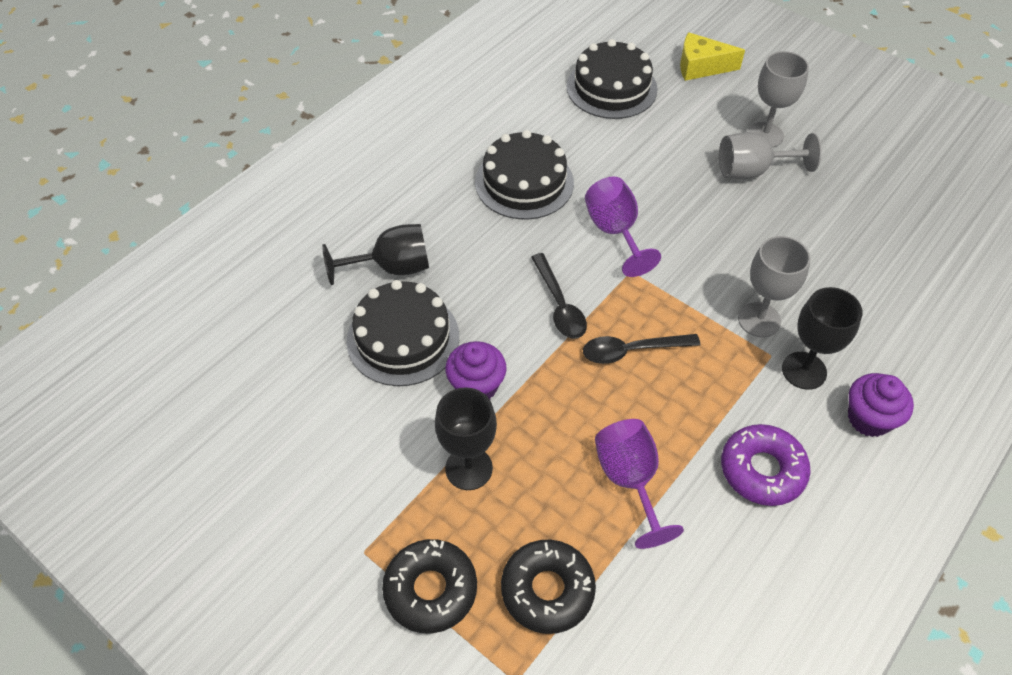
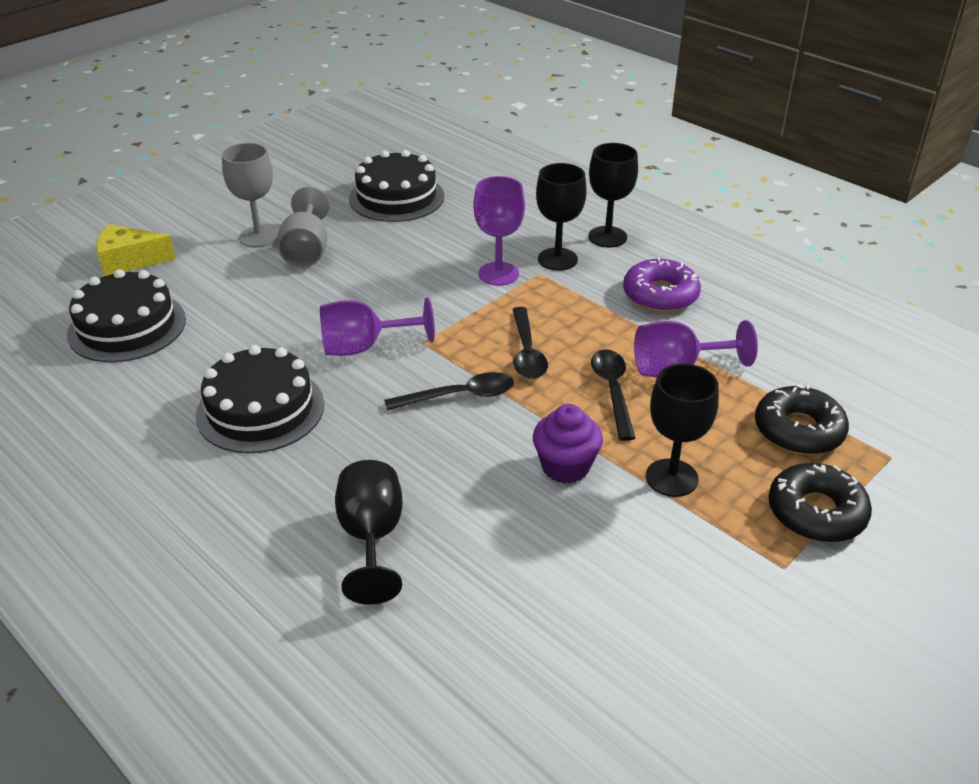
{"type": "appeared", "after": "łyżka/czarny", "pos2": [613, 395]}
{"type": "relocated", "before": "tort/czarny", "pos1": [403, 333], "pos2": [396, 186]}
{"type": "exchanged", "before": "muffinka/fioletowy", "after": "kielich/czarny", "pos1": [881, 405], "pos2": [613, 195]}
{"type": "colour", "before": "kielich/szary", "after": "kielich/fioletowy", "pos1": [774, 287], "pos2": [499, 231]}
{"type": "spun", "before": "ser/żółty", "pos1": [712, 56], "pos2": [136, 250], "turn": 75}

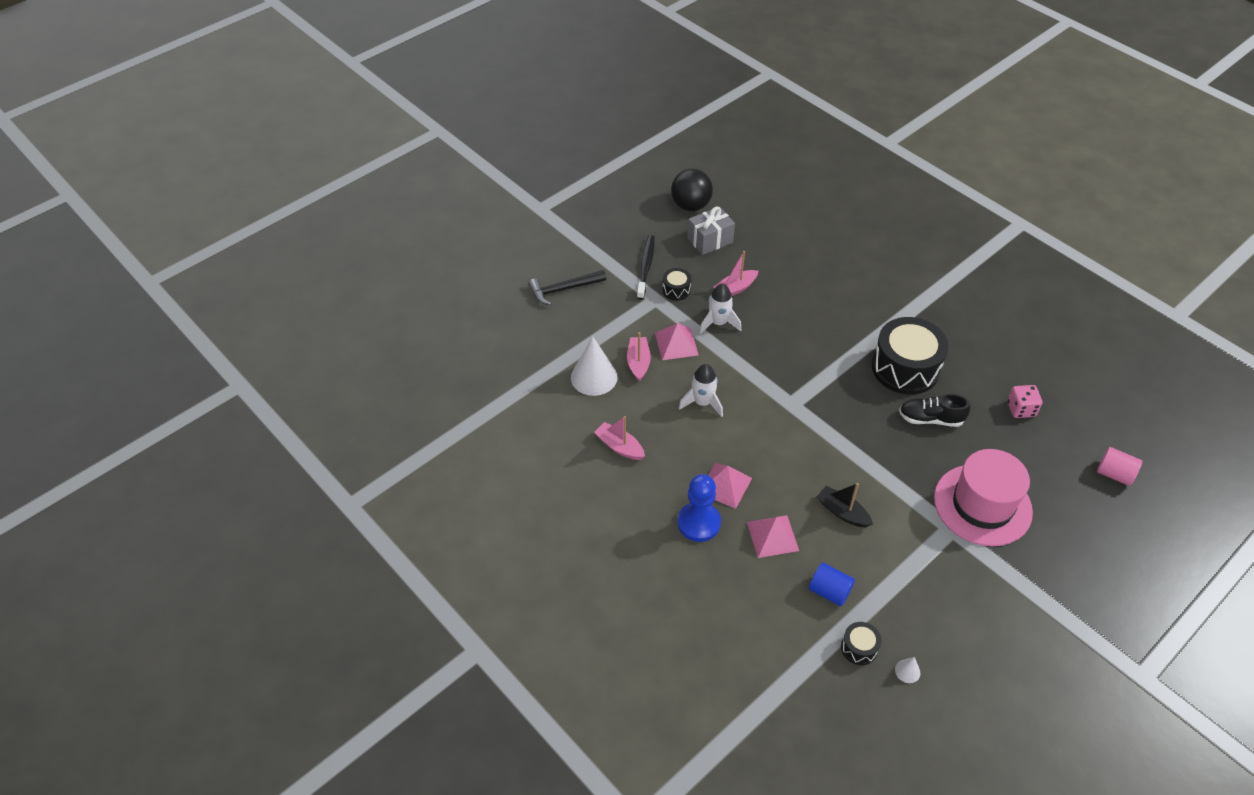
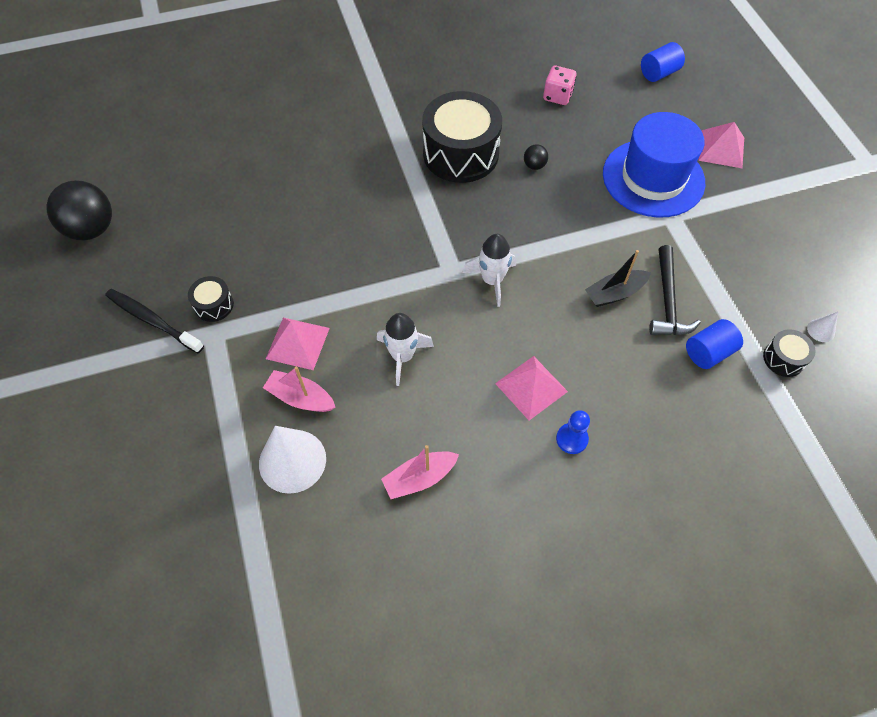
{"type": "missing", "before": "prezent/szary", "pos1": [711, 231]}
{"type": "missing", "before": "łódka/różowy", "pos1": [735, 273]}
{"type": "relocated", "before": "młotek/czarny", "pos1": [567, 287], "pos2": [675, 290]}
{"type": "relocated", "before": "rakieta/biały", "pos1": [720, 308], "pos2": [489, 270]}
{"type": "relocated", "before": "piramida/różowy", "pos1": [773, 536], "pos2": [721, 145]}
{"type": "exchanged", "before": "but/czarny", "after": "piłka/czarny", "pos1": [934, 410], "pos2": [536, 157]}
{"type": "colour", "before": "kapelusz/różowy", "after": "kapelusz/niebieski", "pos1": [983, 497], "pos2": [654, 165]}
{"type": "colour", "before": "walec/różowy", "after": "walec/niebieski", "pos1": [1119, 466], "pos2": [663, 62]}
{"type": "size", "before": "pionek/niebieski", "pos1": [699, 508], "pos2": [573, 432], "scale": 0.58}

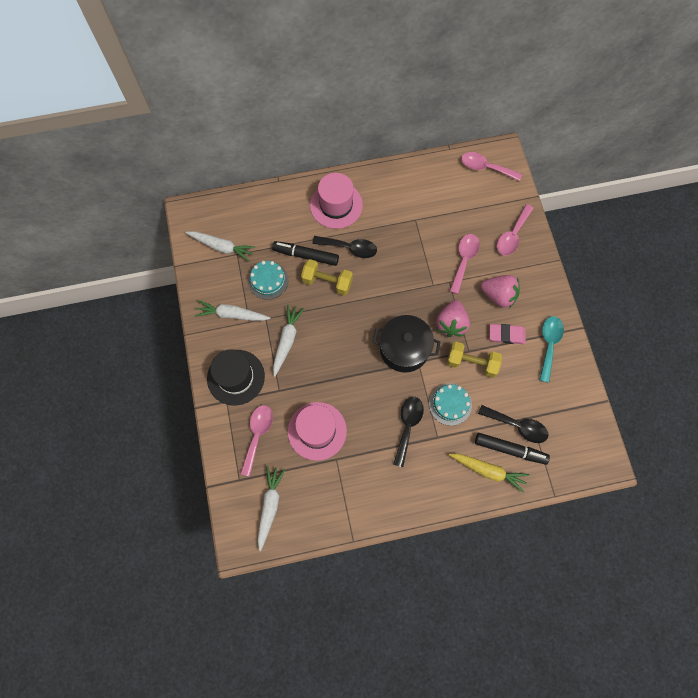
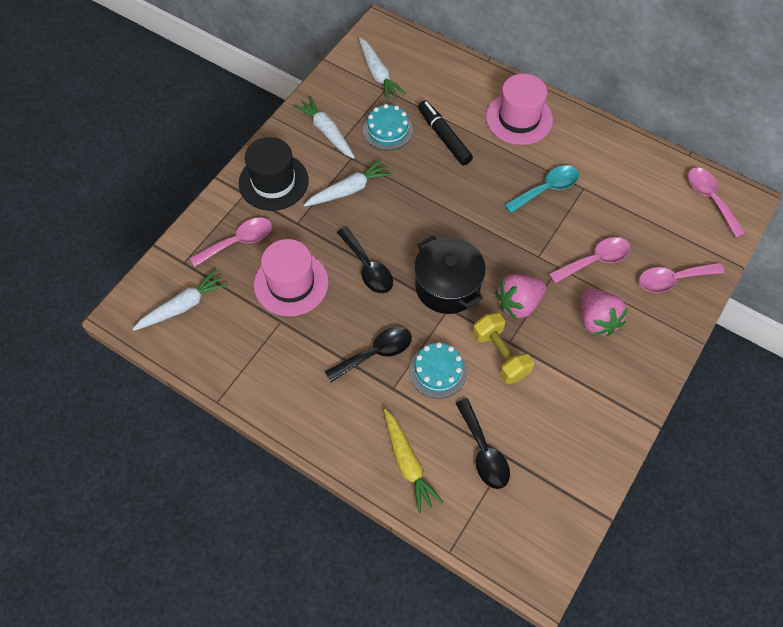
{"type": "missing", "before": "hantel/żółty", "pos1": [327, 277]}
{"type": "missing", "before": "flamaster/czarny", "pos1": [512, 449]}
{"type": "missing", "before": "gumka do mazania/różowy", "pos1": [508, 334]}
{"type": "relocated", "before": "łyżka/czarny", "pos1": [344, 247], "pos2": [365, 260]}
{"type": "relocated", "before": "łyżka/turkusowy", "pos1": [552, 349], "pos2": [541, 189]}

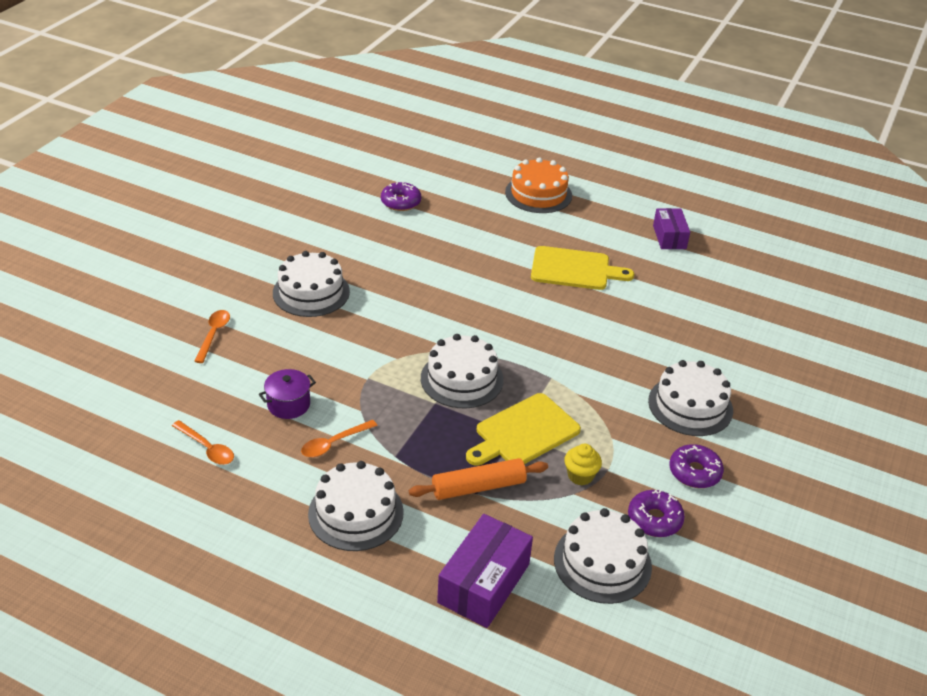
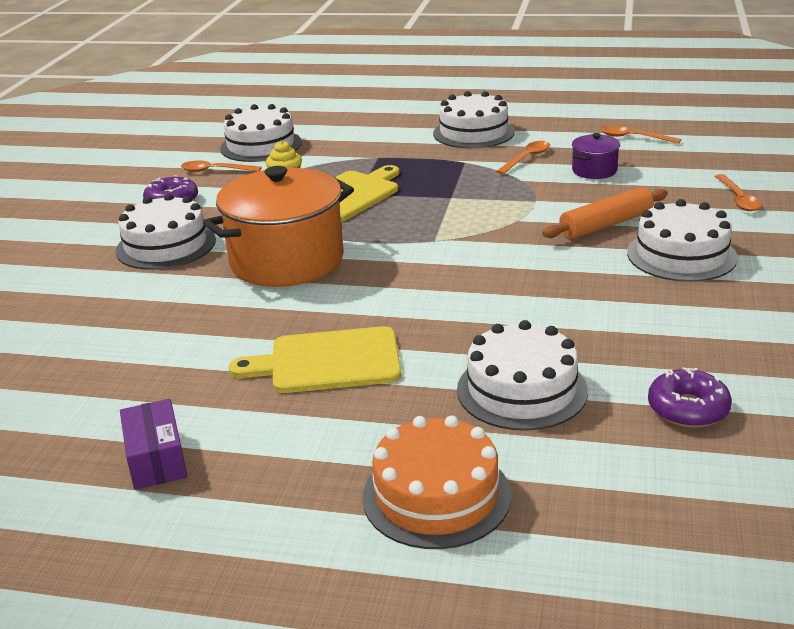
{"type": "missing", "before": "pudełko/fioletowy", "pos1": [485, 571]}
{"type": "appeared", "after": "garnek/pomarańczowy", "pos2": [278, 226]}
{"type": "relocated", "before": "wałek do ciasta/pomarańczowy", "pos1": [478, 479], "pos2": [605, 213]}
{"type": "relocated", "before": "tort/biały", "pos1": [462, 371], "pos2": [522, 375]}
{"type": "exchanged", "before": "donut/fioletowy", "after": "łyżka/pomarańczowy", "pos1": [656, 513], "pos2": [221, 166]}

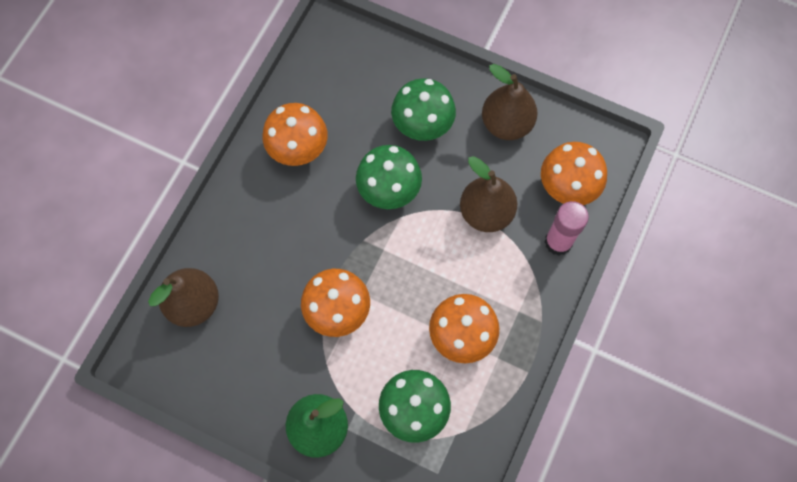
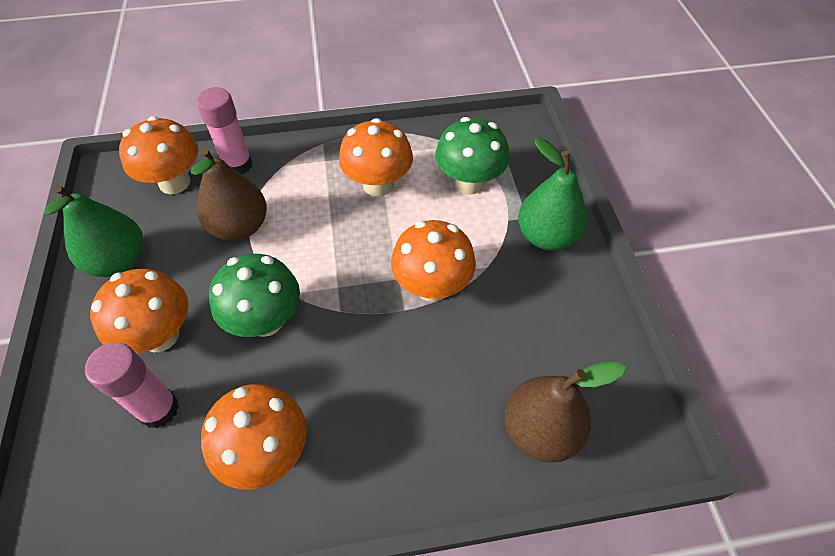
{"type": "appeared", "after": "klej w sztyfcie/różowy", "pos2": [132, 385]}
{"type": "colour", "before": "grzyb/zielony", "after": "grzyb/pomarańczowy", "pos1": [423, 109], "pos2": [139, 311]}
{"type": "colour", "before": "gruszka/brązowy", "after": "gruszka/zielony", "pos1": [510, 102], "pos2": [94, 230]}

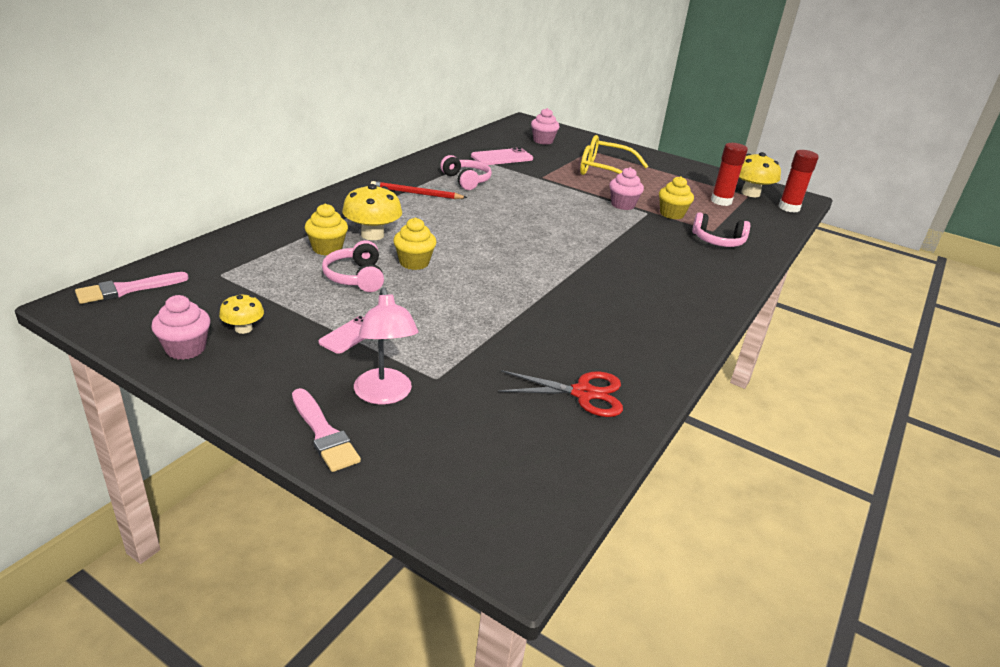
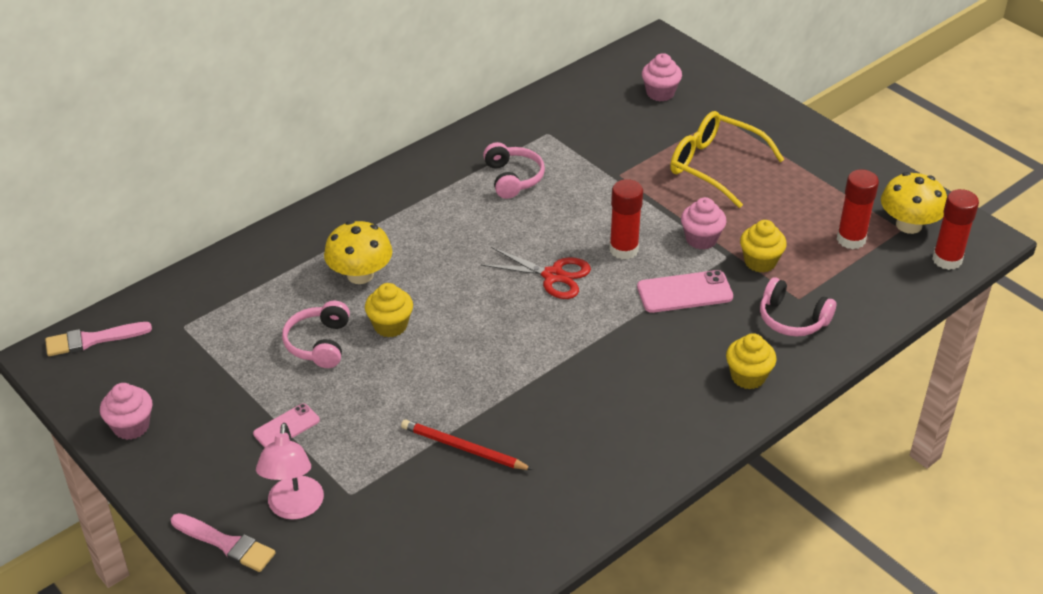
{"type": "missing", "before": "grzyb/żółty", "pos1": [241, 314]}
{"type": "appeared", "after": "klej w sztyfcie/czerwony", "pos2": [626, 219]}
{"type": "relocated", "before": "muffinka/żółty", "pos1": [326, 230], "pos2": [751, 361]}
{"type": "relocated", "before": "ołówek/czerwony", "pos1": [419, 190], "pos2": [467, 445]}
{"type": "relocated", "before": "telefon/różowy", "pos1": [502, 156], "pos2": [685, 291]}
{"type": "relocated", "before": "nożyczki/czerwony", "pos1": [560, 393], "pos2": [536, 273]}
{"type": "spun", "before": "pędzel/różowy", "pos1": [326, 430], "pos2": [223, 542], "turn": -45}

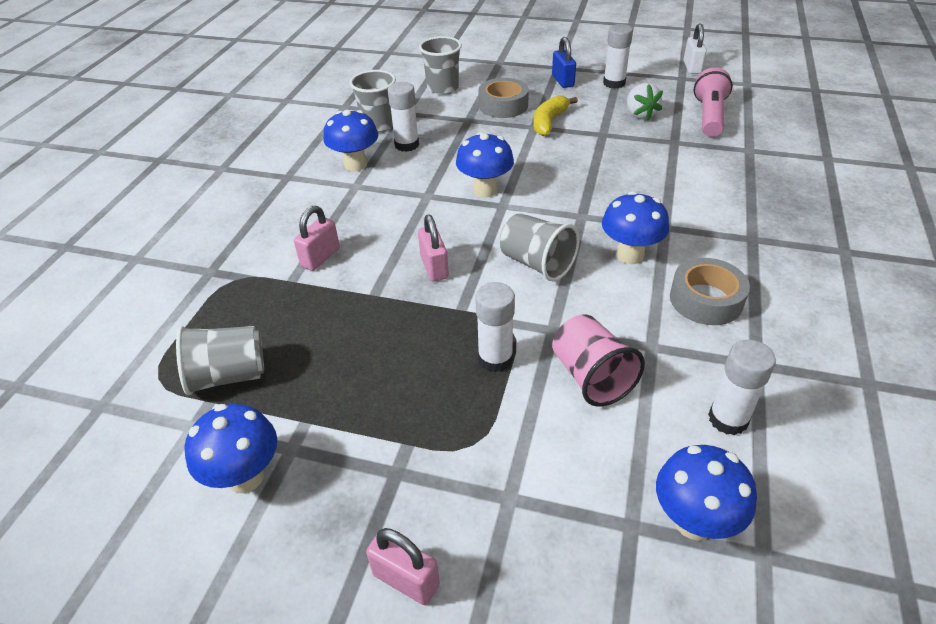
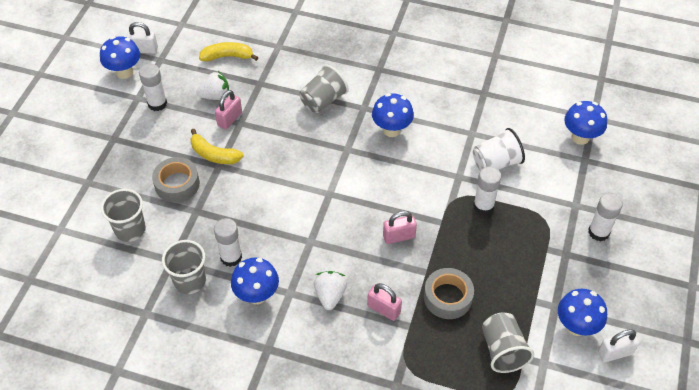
{"type": "missing", "before": "kłódka/niebieski", "pos1": [564, 62]}
{"type": "appeared", "after": "truskawka/biały", "pos2": [330, 290]}
{"type": "appeared", "after": "kłódka/biały", "pos2": [619, 345]}
{"type": "relocated", "before": "kłódka/różowy", "pos1": [403, 566], "pos2": [228, 110]}
{"type": "relocated", "before": "grzyb/niebieski", "pos1": [485, 164], "pos2": [120, 57]}
{"type": "relocated", "before": "szklanka/szary", "pos1": [539, 247], "pos2": [324, 89]}
{"type": "relocated", "before": "taśma klejąca/szary", "pos1": [710, 291], "pos2": [449, 293]}
{"type": "relocated", "before": "klej w sztyfcie/biały", "pos1": [742, 387], "pos2": [605, 217]}
{"type": "exchanged", "before": "latarka/różowy", "after": "banan/żółty", "pos1": [713, 102], "pos2": [228, 51]}
{"type": "colour", "before": "szklanka/różowy", "after": "szklanka/biały", "pos1": [598, 360], "pos2": [499, 149]}

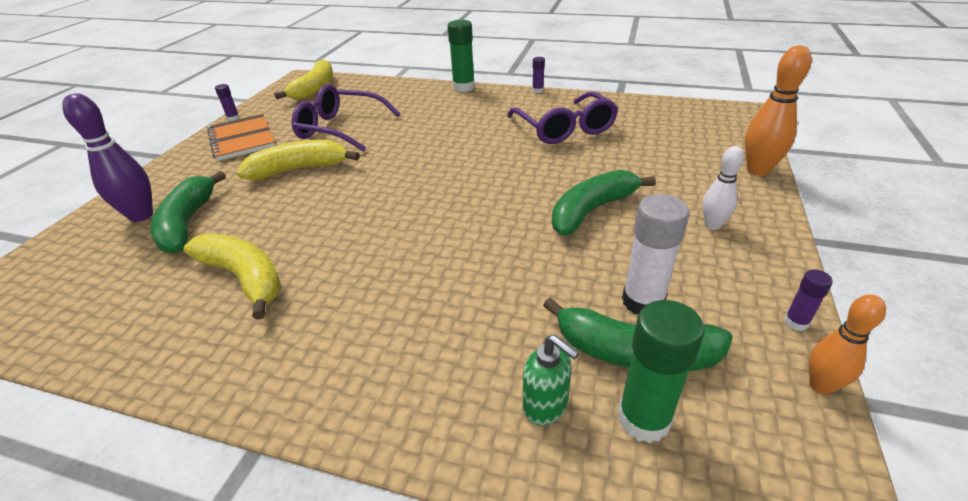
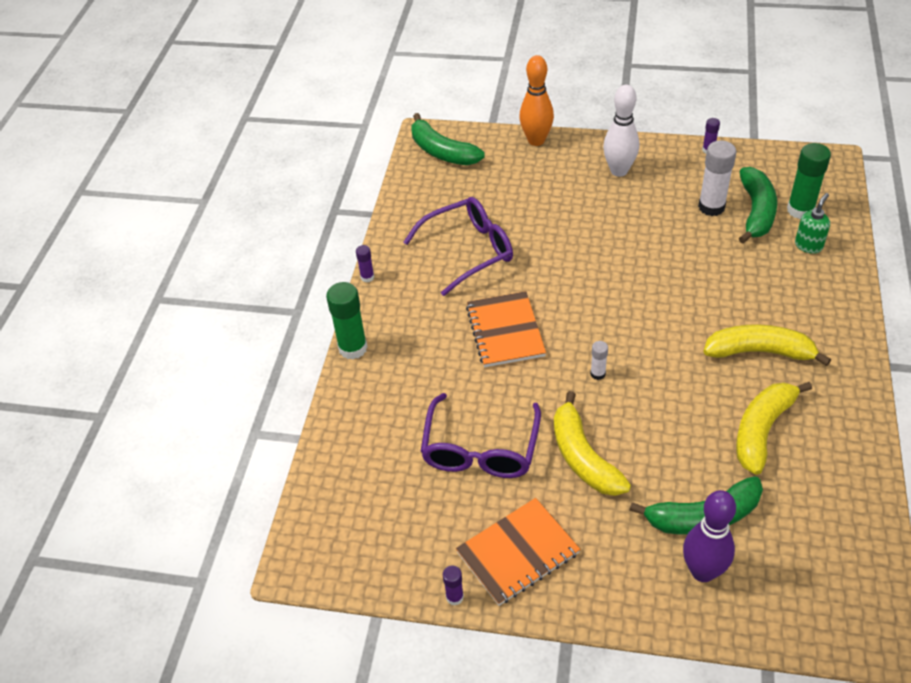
{"type": "missing", "before": "kręgiel/pomarańczowy", "pos1": [847, 344]}
{"type": "appeared", "after": "zeszyt/pomarańczowy", "pos2": [506, 329]}
{"type": "appeared", "after": "klej w sztyfcie/biały", "pos2": [599, 360]}
{"type": "relocated", "before": "banan/żółty", "pos1": [303, 79], "pos2": [767, 345]}
{"type": "relocated", "before": "banan/zielony", "pos1": [604, 203], "pos2": [448, 139]}
{"type": "size", "before": "kręgiel/biały", "pos1": [723, 188], "pos2": [621, 131], "scale": 1.6}

